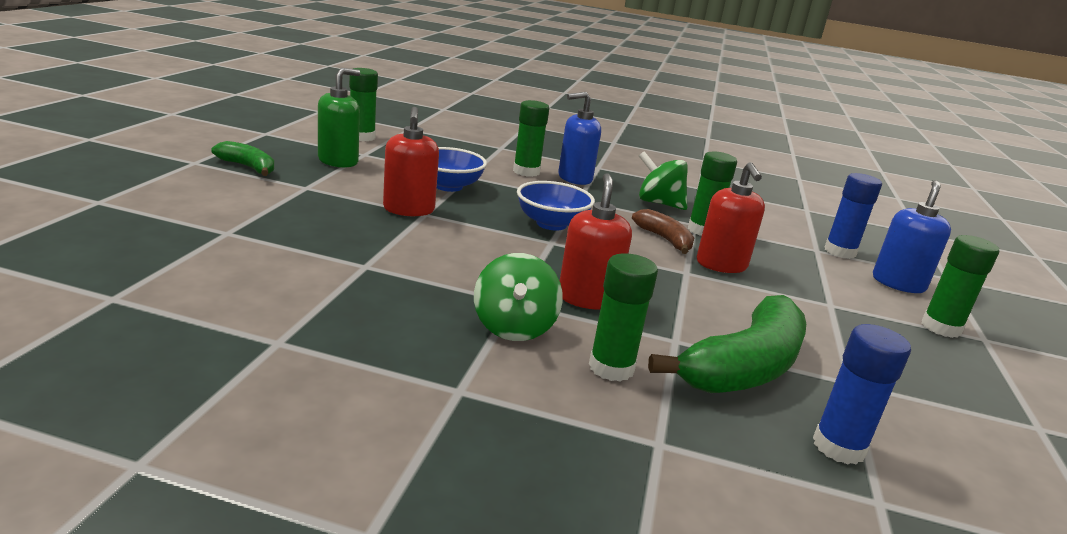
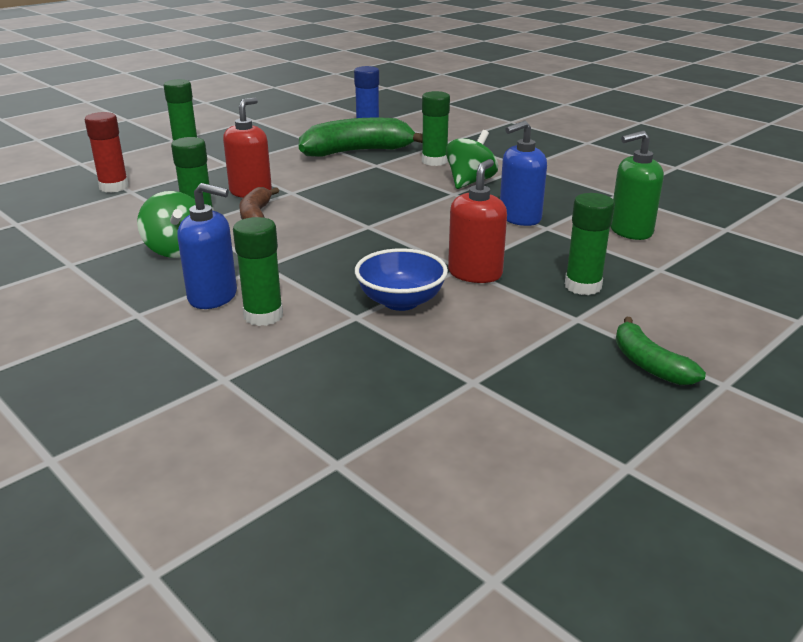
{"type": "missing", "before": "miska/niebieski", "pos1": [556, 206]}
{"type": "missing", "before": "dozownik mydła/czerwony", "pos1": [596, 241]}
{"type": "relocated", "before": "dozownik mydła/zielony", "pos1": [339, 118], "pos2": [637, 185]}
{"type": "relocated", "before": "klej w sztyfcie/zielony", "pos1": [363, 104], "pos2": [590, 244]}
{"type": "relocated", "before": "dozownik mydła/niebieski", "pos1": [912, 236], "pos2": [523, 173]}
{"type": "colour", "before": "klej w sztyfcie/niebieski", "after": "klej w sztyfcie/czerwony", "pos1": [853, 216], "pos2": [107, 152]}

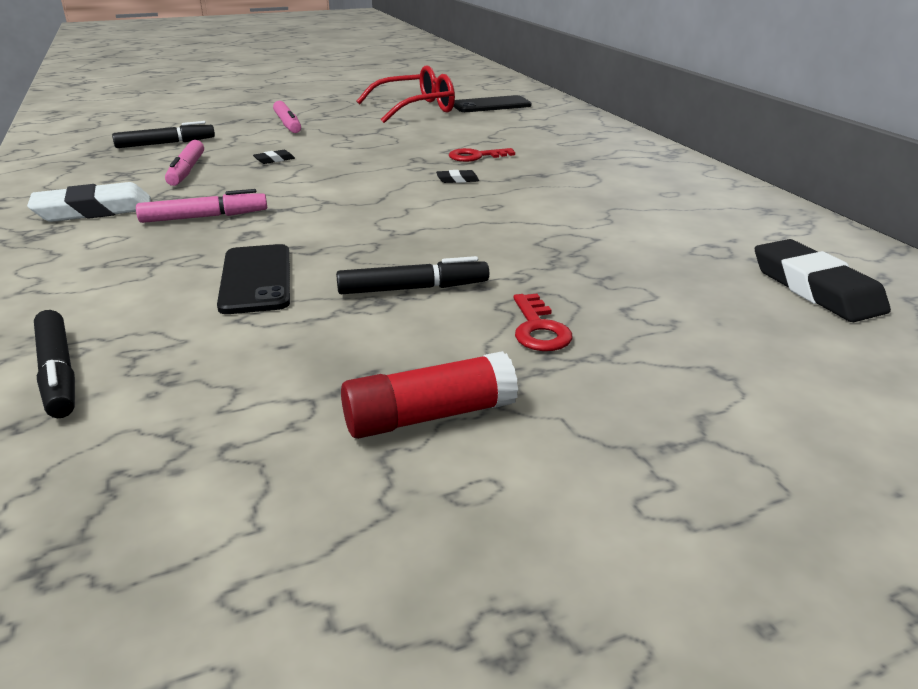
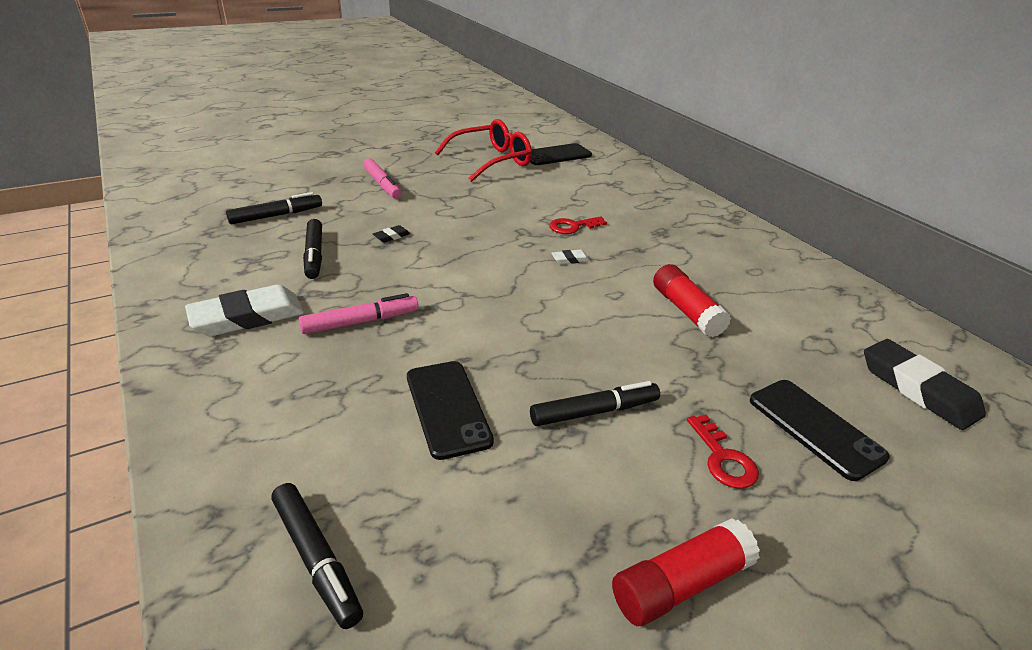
{"type": "appeared", "after": "klej w sztyfcie/czerwony", "pos2": [692, 301]}
{"type": "appeared", "after": "telefon/czarny", "pos2": [820, 430]}
{"type": "colour", "before": "flamaster/różowy", "after": "flamaster/czarny", "pos1": [184, 163], "pos2": [312, 249]}
{"type": "colour", "before": "gumka do mazania/czarny", "after": "gumka do mazania/biały", "pos1": [457, 176], "pos2": [570, 257]}

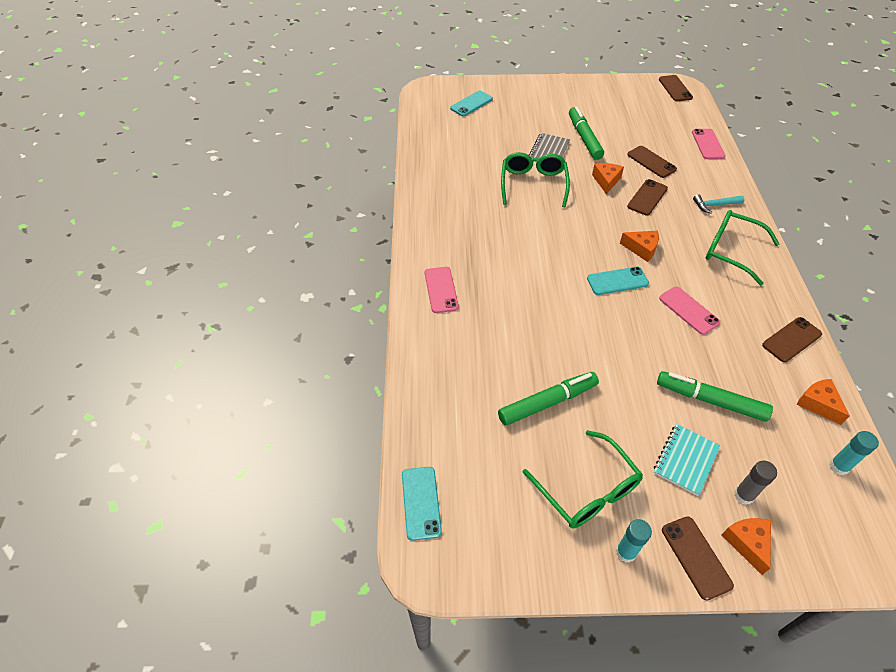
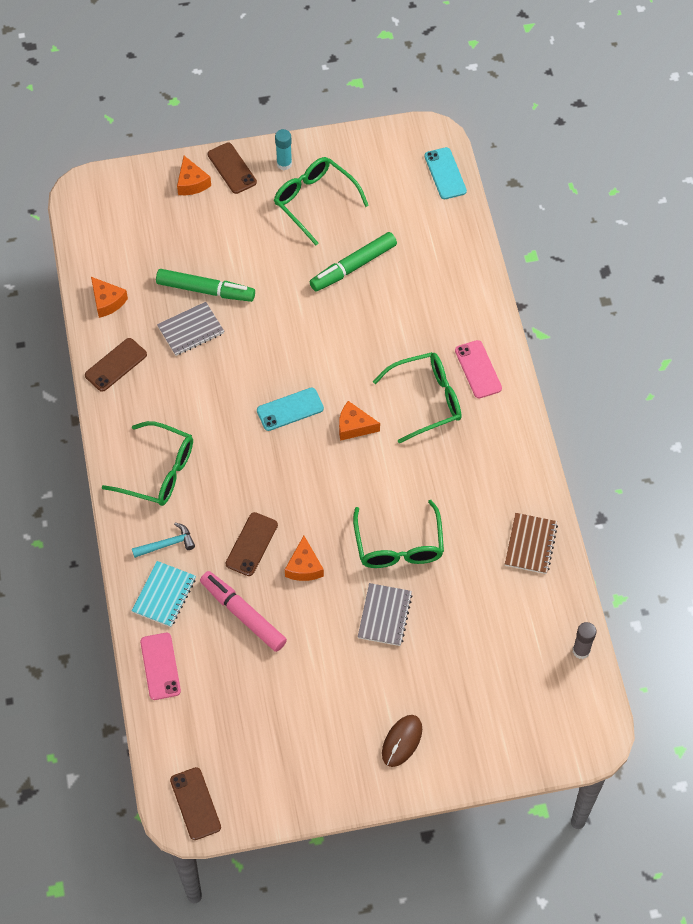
{"type": "missing", "before": "telefon/turkusowy", "pos1": [471, 103]}
{"type": "missing", "before": "flamaster/zielony", "pos1": [586, 133]}
{"type": "missing", "before": "telefon/różowy", "pos1": [690, 311]}
{"type": "missing", "before": "klej w sztyfcie/turkusowy", "pos1": [854, 453]}
{"type": "appeared", "after": "zeszyt/szary", "pos2": [190, 329]}
{"type": "appeared", "after": "okulary/zielony", "pos2": [417, 398]}
{"type": "appeared", "after": "myszka/brązowy", "pos2": [402, 741]}
{"type": "appeared", "after": "zeszyt/brązowy", "pos2": [531, 543]}
{"type": "relocated", "before": "ser/pomarańczowy", "pos1": [639, 246], "pos2": [359, 421]}
{"type": "relocated", "before": "zeszyt/turkusowy", "pos1": [687, 460], "pos2": [164, 594]}
{"type": "relocated", "before": "klej w sztyfcie/szary", "pos1": [755, 483], "pos2": [584, 640]}
{"type": "exchanged", "before": "telefon/brązowy", "after": "flamaster/różowy", "pos1": [652, 162], "pos2": [243, 611]}

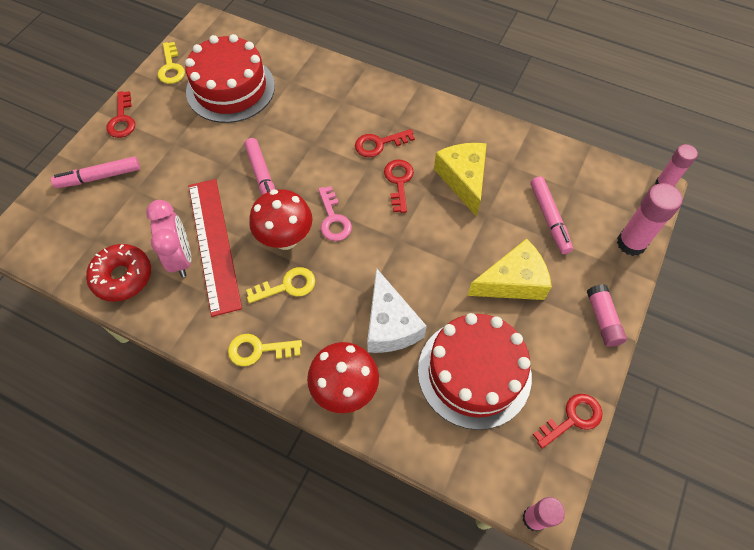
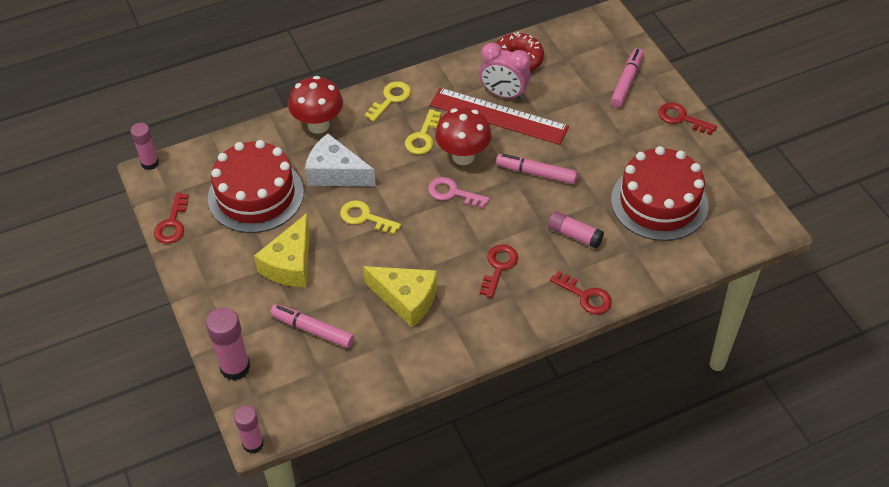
{"type": "relocated", "before": "klucz/żółty", "pos1": [171, 63], "pos2": [370, 217]}
{"type": "relocated", "before": "klucz/czerwony", "pos1": [399, 186], "pos2": [581, 293]}
{"type": "relocated", "before": "klej w sztyfcie/różowy", "pos1": [607, 315], "pos2": [576, 229]}

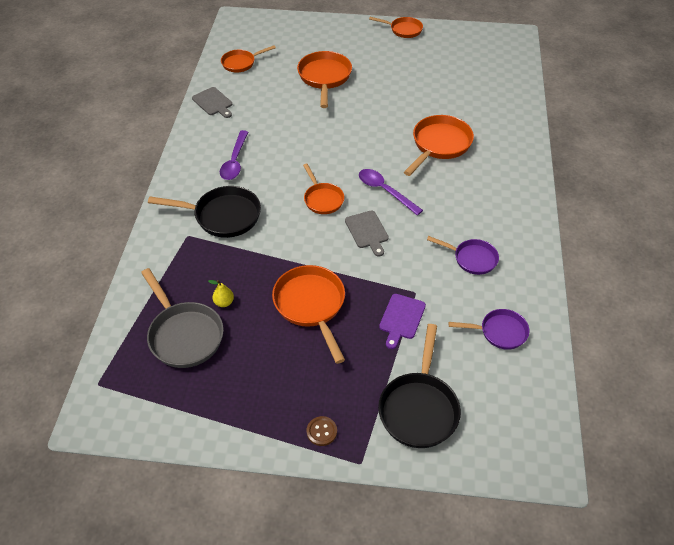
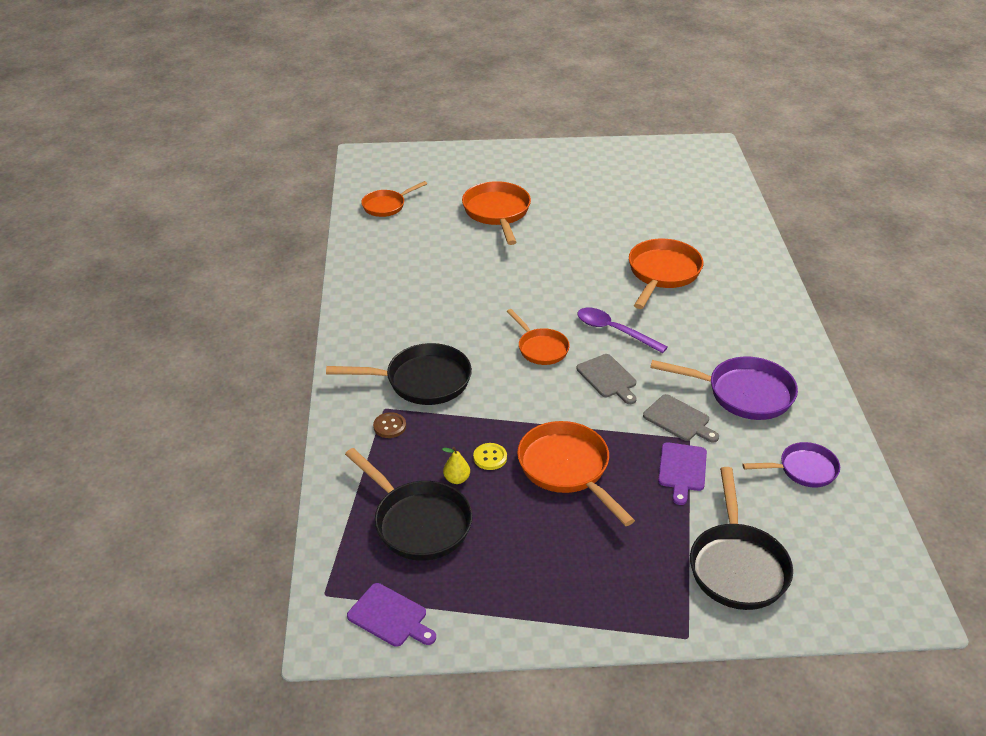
{"type": "missing", "before": "łyżka/fioletowy", "pos1": [234, 155]}
{"type": "missing", "before": "patelnia/pomarańczowy", "pos1": [396, 27]}
{"type": "appeared", "after": "deska do krojenia/fioletowy", "pos2": [391, 615]}
{"type": "appeared", "after": "guzik/żółty", "pos2": [490, 456]}
{"type": "relocated", "before": "deska do krojenia/szary", "pos1": [212, 102], "pos2": [681, 418]}
{"type": "relocated", "before": "guzik/brązowy", "pos1": [322, 431], "pos2": [389, 425]}
{"type": "colour", "before": "patelnia/szary", "after": "patelnia/czarny", "pos1": [182, 318], "pos2": [408, 504]}
{"type": "size", "before": "patelnia/fioletowy", "pos1": [463, 255], "pos2": [724, 388], "scale": 1.6}

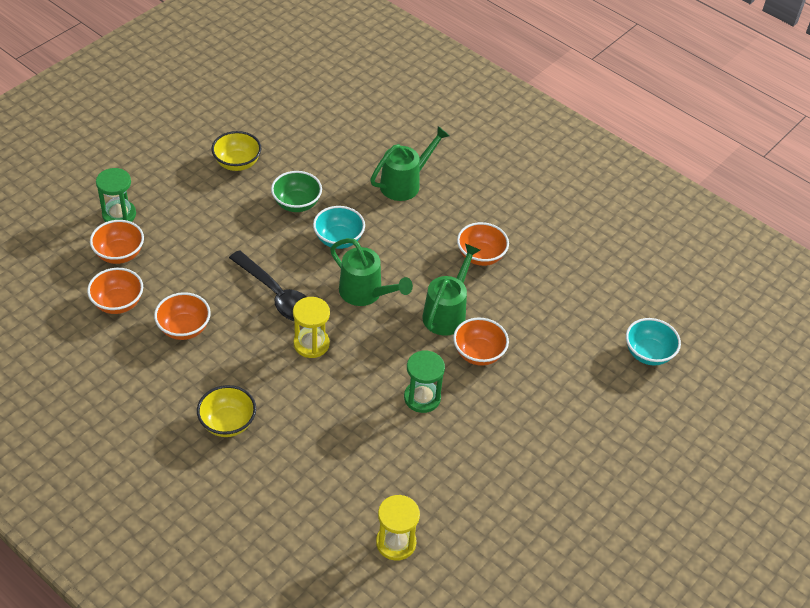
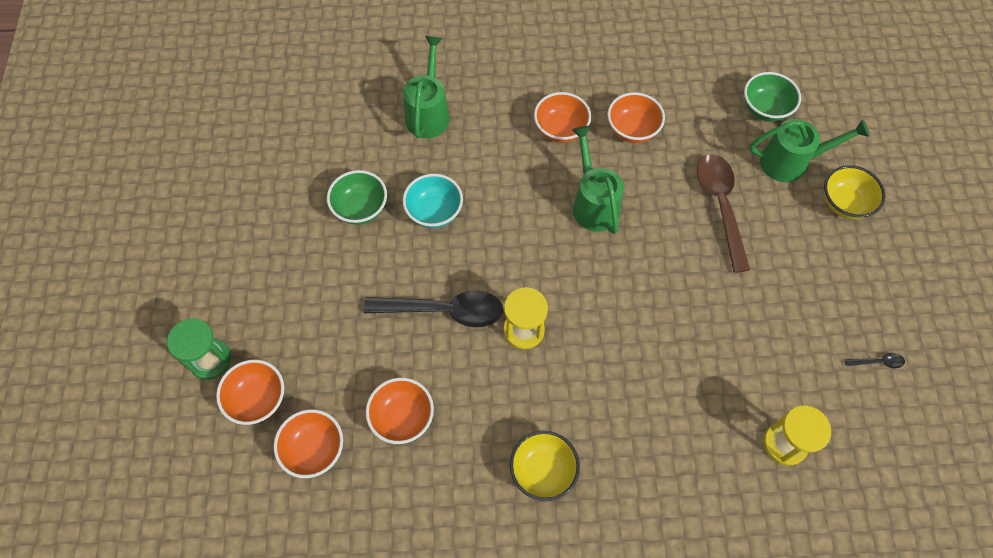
{"type": "missing", "before": "klepsydra/zielony", "pos1": [424, 381]}
{"type": "appeared", "after": "łyżka/brązowy", "pos2": [723, 213]}
{"type": "appeared", "after": "łyżka/czarny", "pos2": [874, 360]}
{"type": "relocated", "before": "miska/żółty", "pos1": [236, 151], "pos2": [854, 192]}
{"type": "relocated", "before": "konewka/zielony", "pos1": [371, 272], "pos2": [809, 150]}
{"type": "relocated", "before": "miska/pomarańczowy", "pos1": [481, 342], "pos2": [636, 117]}
{"type": "colour", "before": "miska/turkusowy", "after": "miska/zielony", "pos1": [653, 341], "pos2": [772, 97]}

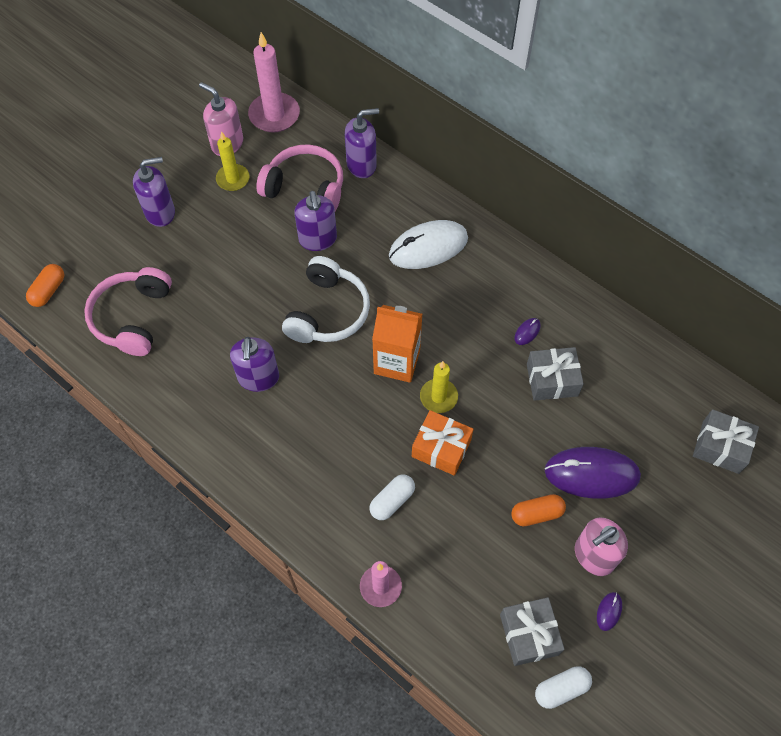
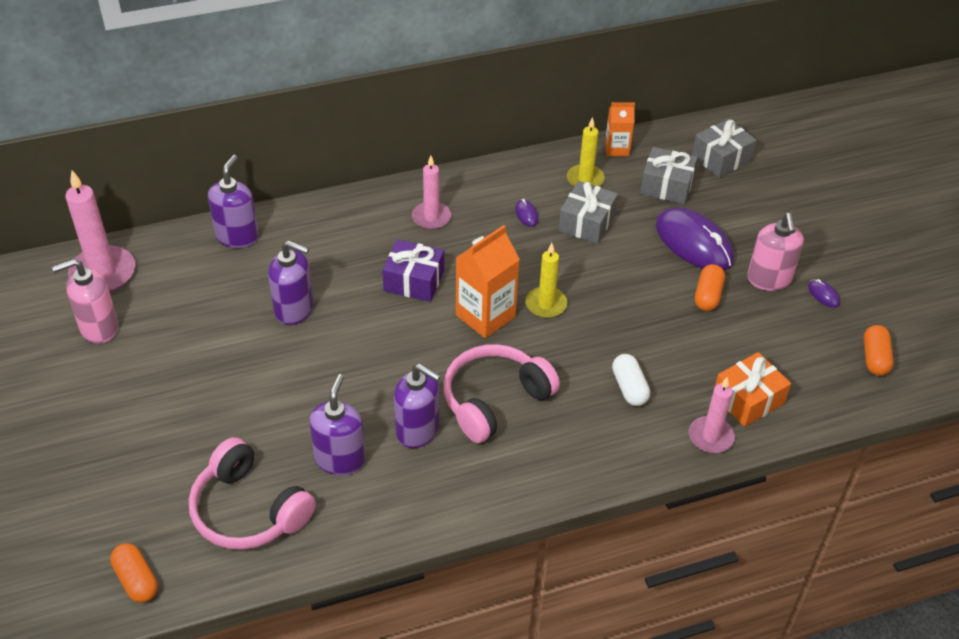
{"type": "missing", "before": "słuchawki/biały", "pos1": [326, 299]}
{"type": "missing", "before": "myszka/biały", "pos1": [428, 244]}
{"type": "appeared", "after": "prezent/fioletowy", "pos2": [413, 270]}
{"type": "appeared", "after": "świeca/różowy", "pos2": [431, 193]}
{"type": "appeared", "after": "karton mleka/pomarańczowy", "pos2": [620, 129]}
{"type": "relocated", "before": "dozownik mydła/fioletowy", "pos1": [154, 192], "pos2": [337, 424]}
{"type": "relocated", "before": "świeca/żółty", "pos1": [233, 161], "pos2": [586, 152]}
{"type": "relocated", "before": "słuchawki/różowy", "pos1": [299, 177], "pos2": [502, 393]}
{"type": "relocated", "before": "prezent/pomarańczowy", "pos1": [443, 443], "pos2": [753, 389]}
{"type": "relocated", "before": "prezent/szary", "pos1": [532, 631], "pos2": [669, 175]}
{"type": "colour", "before": "kapsułka/biały", "after": "kapsułka/pomarańczowy", "pos1": [563, 687], "pos2": [879, 350]}
{"type": "spun", "before": "myszka/fioletowy", "pos1": [593, 473], "pos2": [695, 239], "turn": -75}

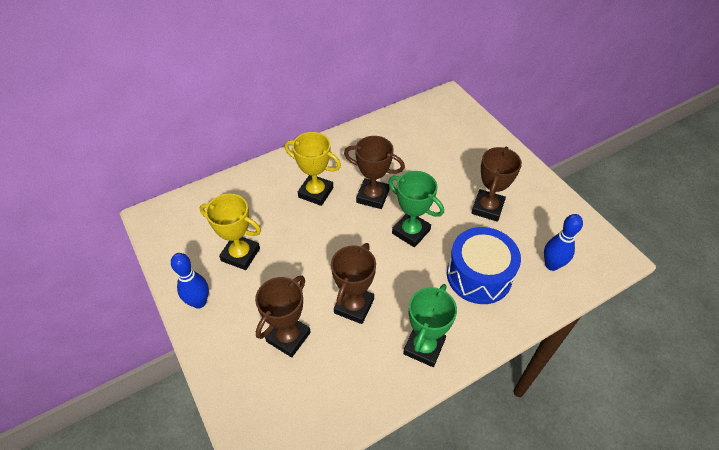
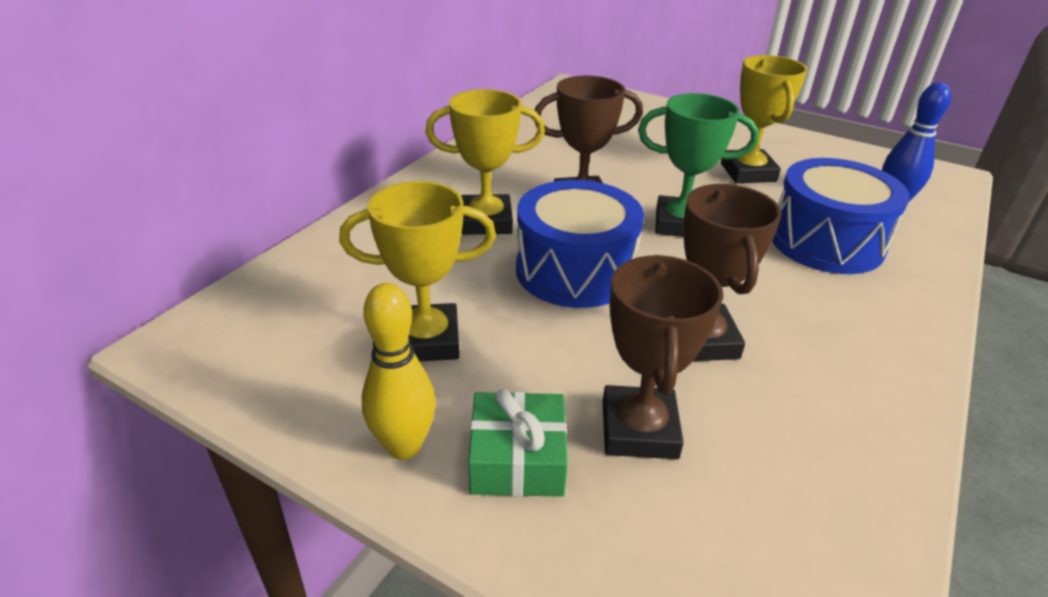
{"type": "missing", "before": "puchar/zielony", "pos1": [430, 325]}
{"type": "appeared", "after": "prezent/zielony", "pos2": [518, 443]}
{"type": "appeared", "after": "bęben/niebieski", "pos2": [580, 244]}
{"type": "colour", "before": "kręgiel/niebieski", "after": "kręgiel/żółty", "pos1": [190, 281], "pos2": [399, 371]}
{"type": "colour", "before": "puchar/brązowy", "after": "puchar/żółty", "pos1": [496, 184], "pos2": [764, 119]}

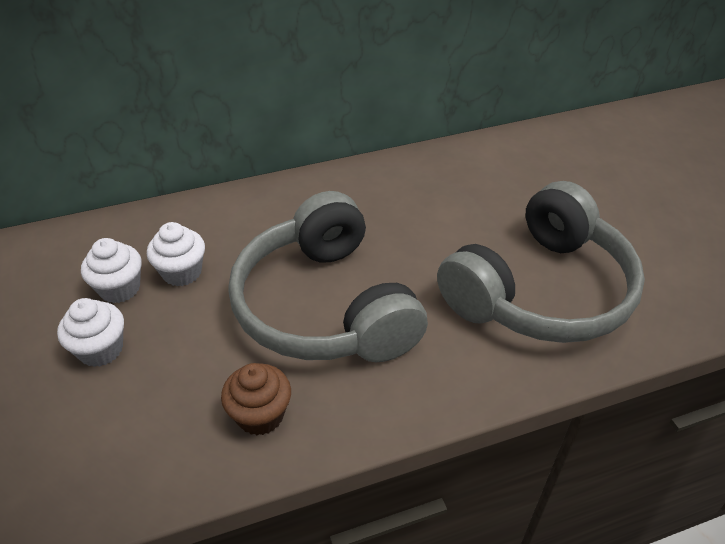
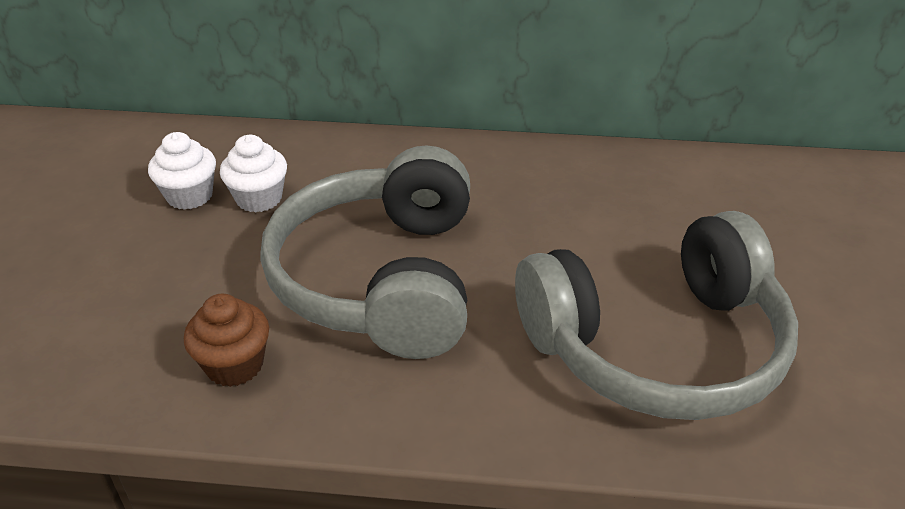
{"type": "missing", "before": "muffinka/biały", "pos1": [90, 332]}

